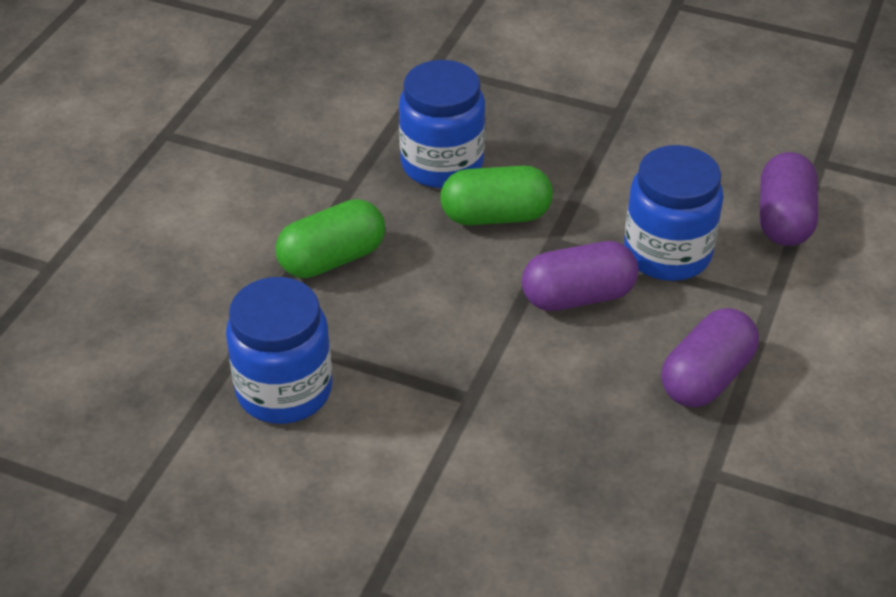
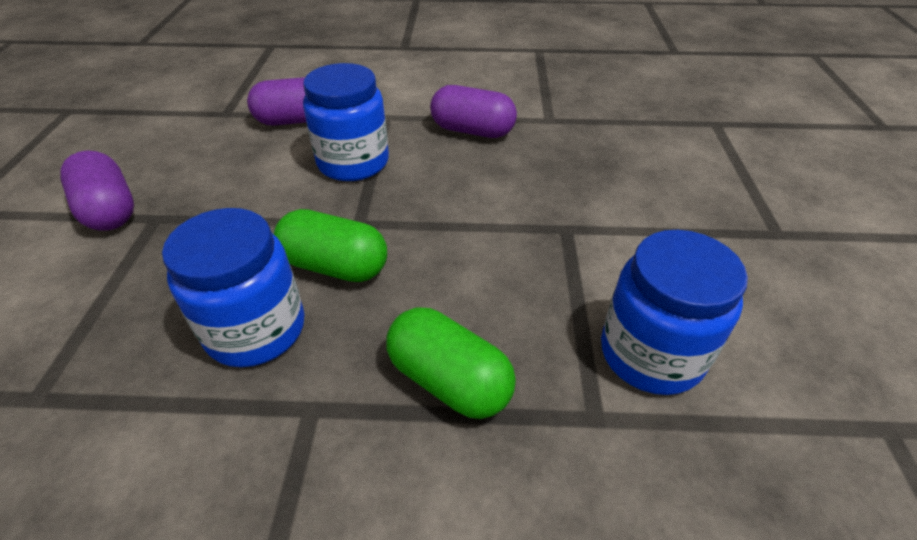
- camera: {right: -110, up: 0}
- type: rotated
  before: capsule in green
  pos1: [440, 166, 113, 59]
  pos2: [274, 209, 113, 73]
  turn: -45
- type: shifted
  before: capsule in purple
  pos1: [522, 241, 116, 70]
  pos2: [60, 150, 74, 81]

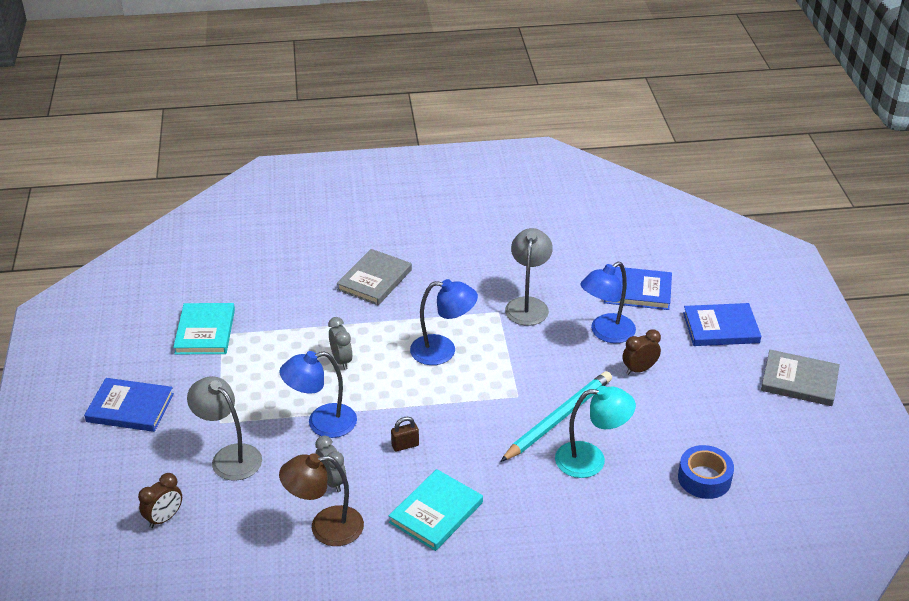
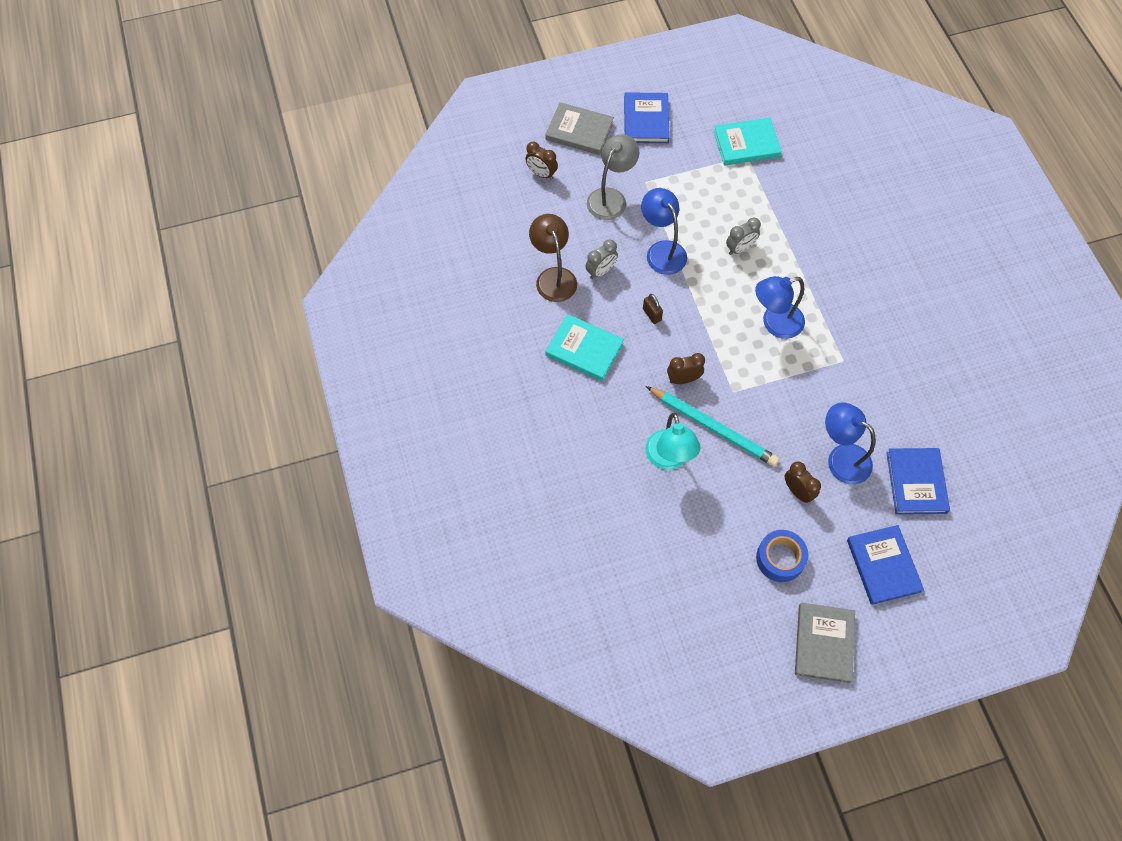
- camera: {right: 80, up: 25}
- type: gone
  before: lamp in grey
  pos1: [505, 228, 48, 98]
- type: shifted
  before: book in grey
  pos1: [337, 249, 75, 56]
  pos2: [545, 102, 69, 53]
- type: rotated
  before: lamp in blue
  pos1: [410, 279, 68, 86]
  pos2: [755, 276, 50, 63]
  turn: 75
- type: shifted
  before: tape in blue
  pos1: [678, 445, 56, 54]
  pos2: [756, 530, 52, 52]
- type: new
  after: clock in brown
  pos2: [667, 353, 38, 31]

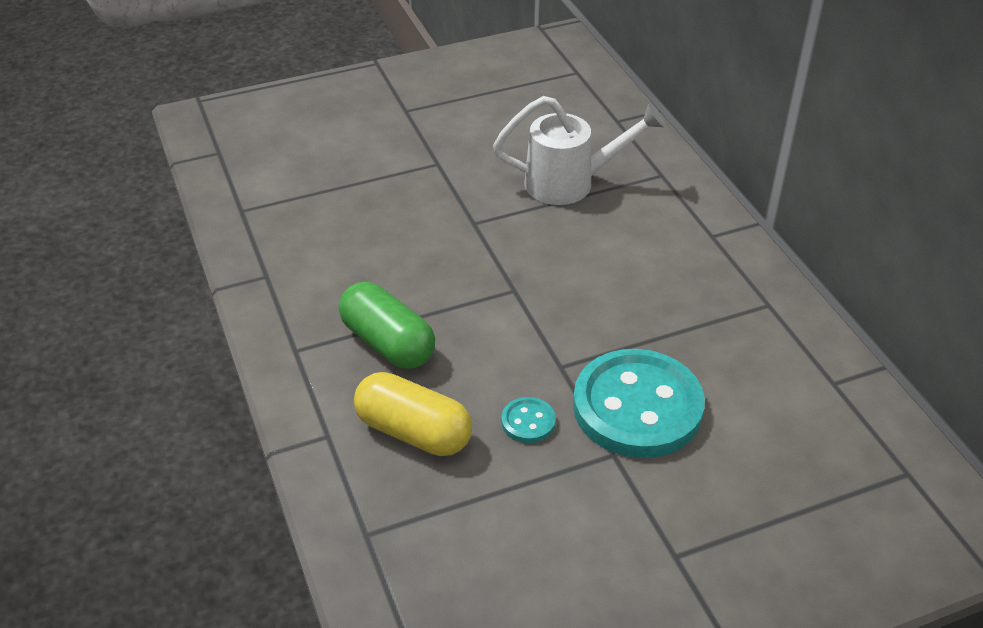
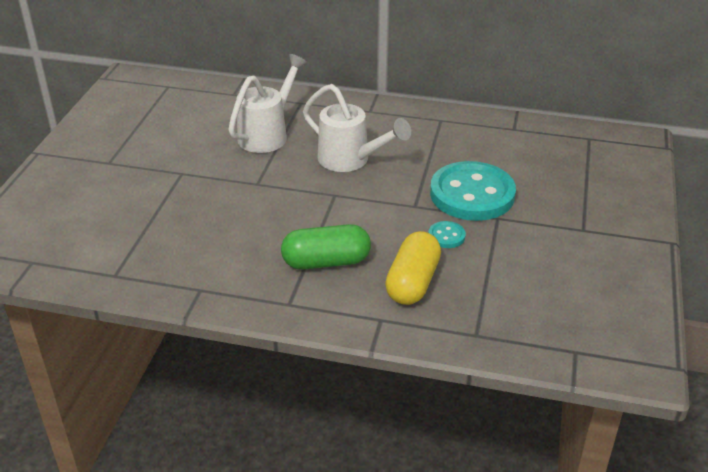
- camera: {right: -55, up: -5}
- type: rotated
  before: capsule in yellow
  pos1: [354, 372, 118, 84]
  pos2: [385, 231, 56, 74]
  turn: -45
- type: new
  after: watering can in white
  pos2: [303, 84, 108, 88]

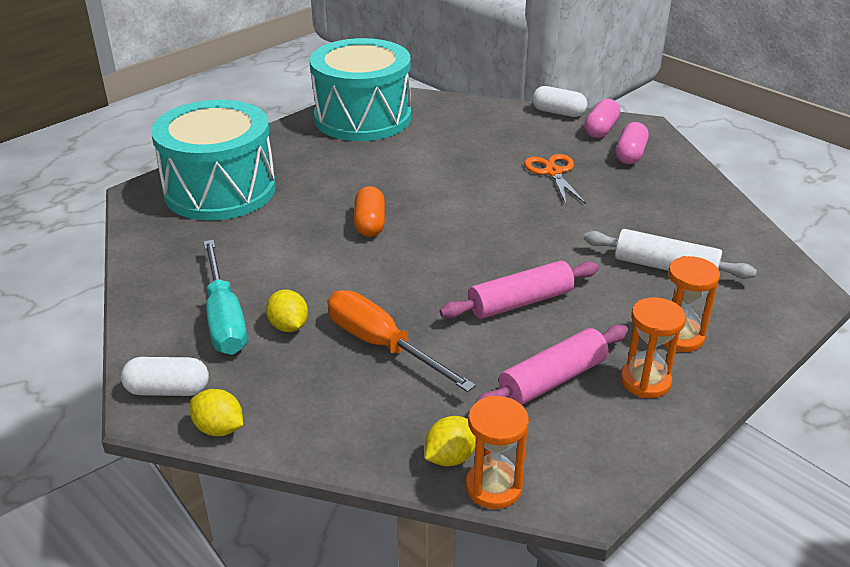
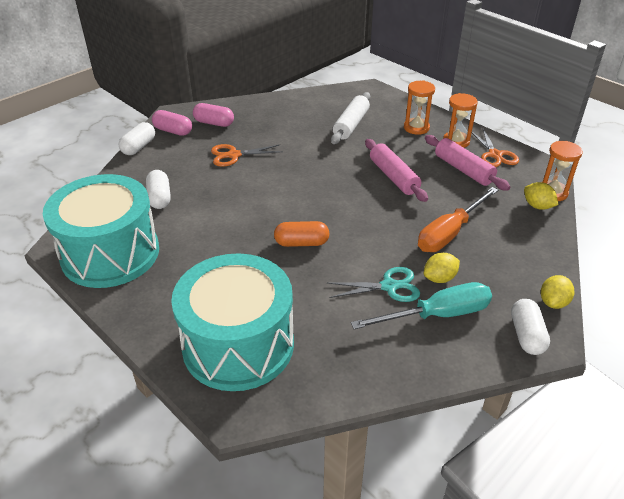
- camera: {right: -90, up: 5}
- type: new
  after: scissors in orange
  pos2: [472, 129, 47, 38]
- type: new
  after: capsule in white
  pos2: [146, 170, 25, 39]
- type: new
  after: scissors in turquoise
  pos2: [328, 267, 92, 35]

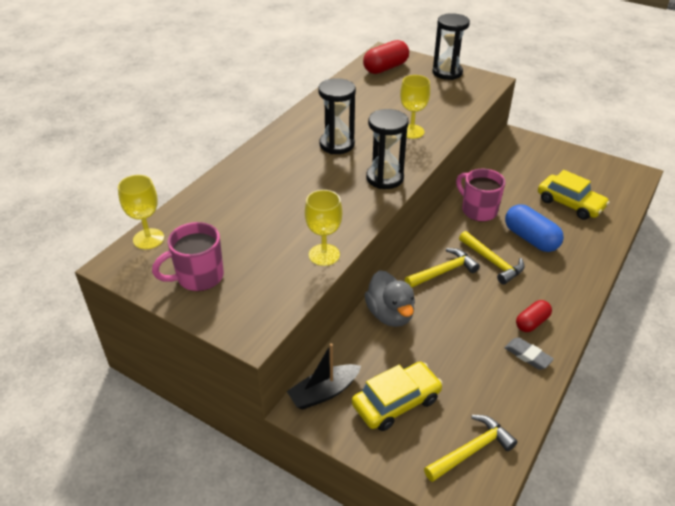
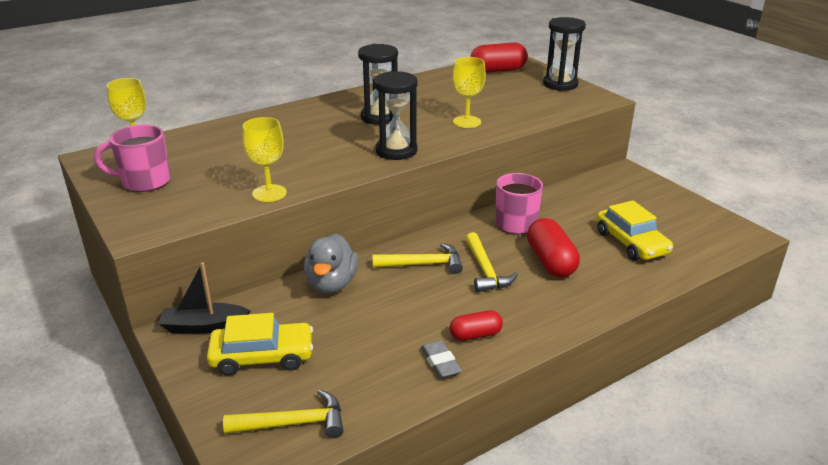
- camera: {right: 25, up: -10}
- type: repainted
  before: capsule in blue
  after: capsule in red
  pos1: [505, 204, 59, 48]
  pos2: [527, 218, 53, 59]

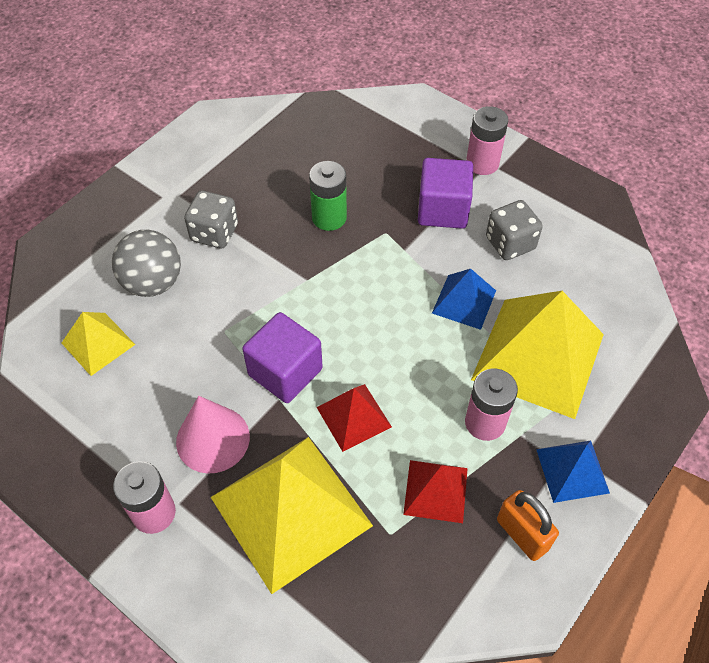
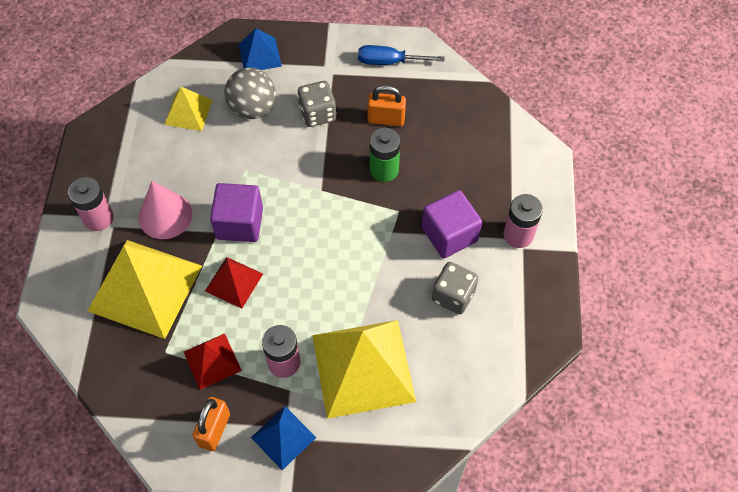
- camera: {right: 55, up: 5}
- type: shifted
  before: pyramid in blue
  pos1: [432, 269, 64, 61]
  pos2: [239, 28, 43, 42]
- type: new
  after: screwdriver in blue
  pos2: [358, 45, 87, 20]
- type: new
  after: padlock in orange
  pos2: [368, 85, 38, 41]

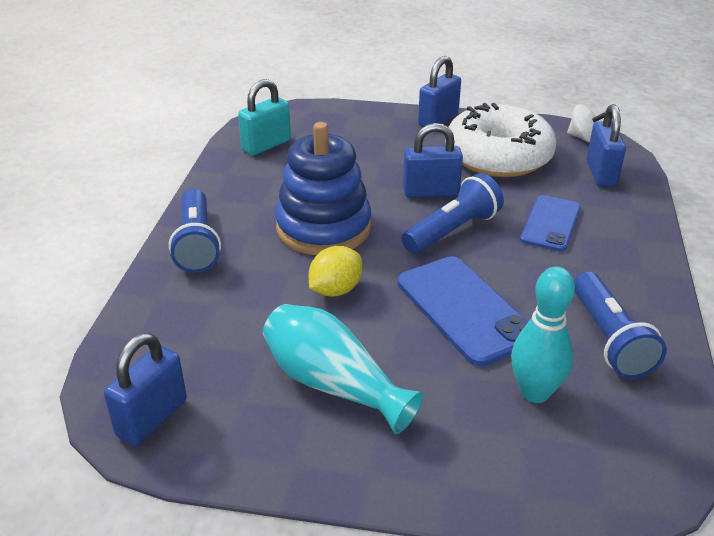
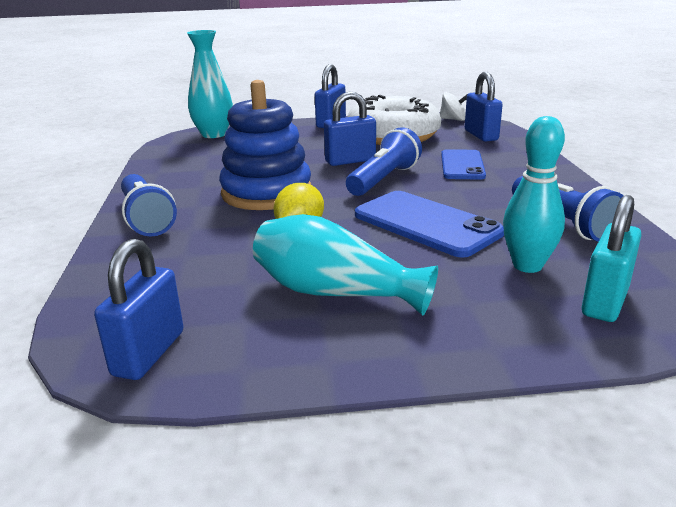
- camera: {right: -15, up: -10}
- type: shifted
  before: padlock in turquoise
  pos1: [238, 79, 53, 77]
  pos2: [582, 195, 59, 127]
- type: new
  after: vase in turquoise
  pos2: [187, 30, 46, 108]

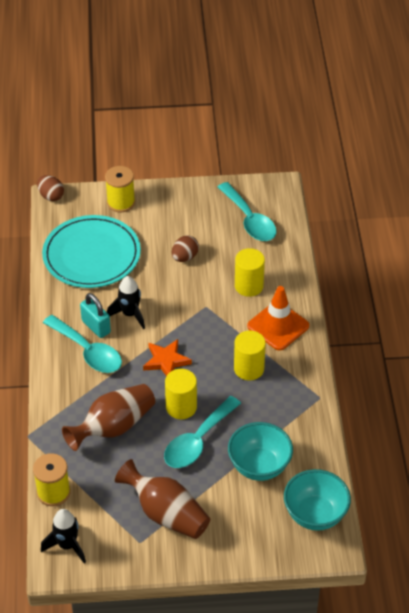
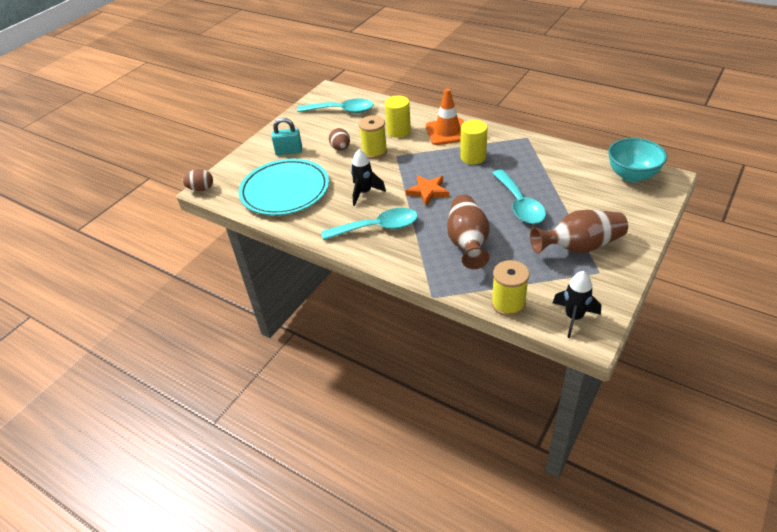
- camera: {right: -50, up: -5}
- type: shifted
  before: spool in yellow
  pos1: [105, 166, 30, 46]
  pos2: [359, 115, 28, 44]
- type: shifted
  before: padlock in turquoise
  pos1: [80, 293, 31, 45]
  pos2: [271, 118, 31, 37]
- type: gone
  before: cylinder in yellow
  pos1: [165, 369, 32, 50]
- type: gone
  before: bowl in turquoise
  pos1: [228, 422, 65, 59]

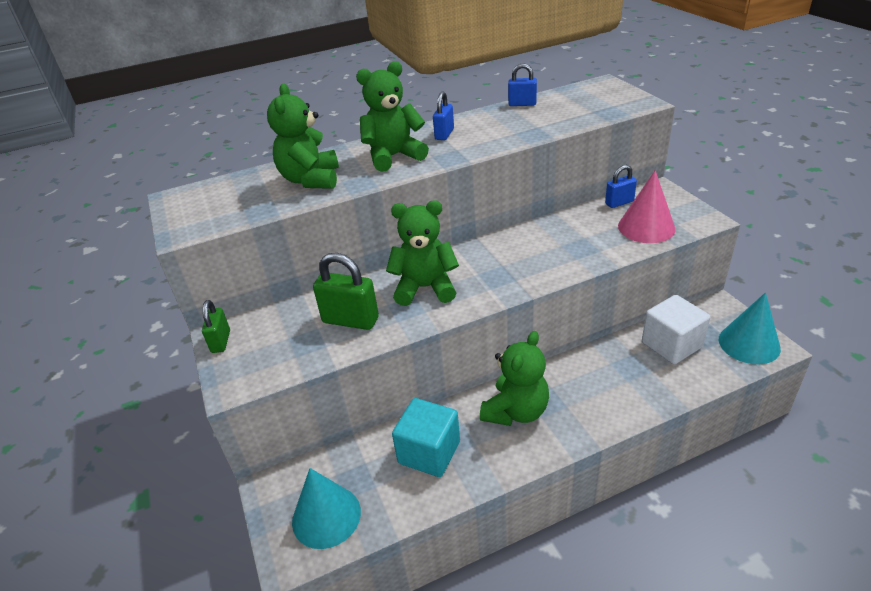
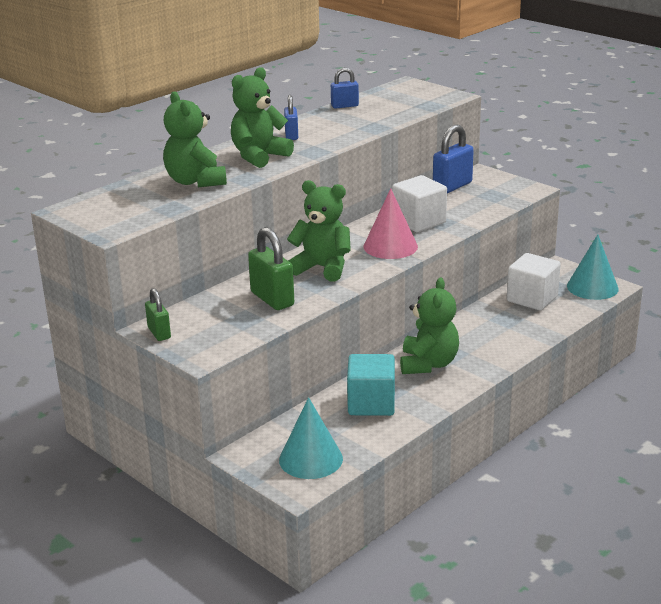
- camera: {right: -25, up: -10}
- type: scaled
  before: padlock in blue
  pos1: [605, 165, 32, 43]
  pos2: [433, 124, 41, 69]
  scale: 1.64
- type: shifted
  before: cone in pink
  pos1: [618, 170, 58, 73]
  pos2: [363, 188, 55, 71]
- type: rotated
  before: teddy bear in green
  pos1: [386, 200, 73, 106]
  pos2: [287, 180, 64, 101]
  turn: 45
- type: rotated
  before: padlock in green
  pos1: [313, 253, 66, 77]
  pos2: [248, 227, 46, 83]
  turn: 60
- type: new
  after: cube in white
  pos2: [392, 175, 55, 57]

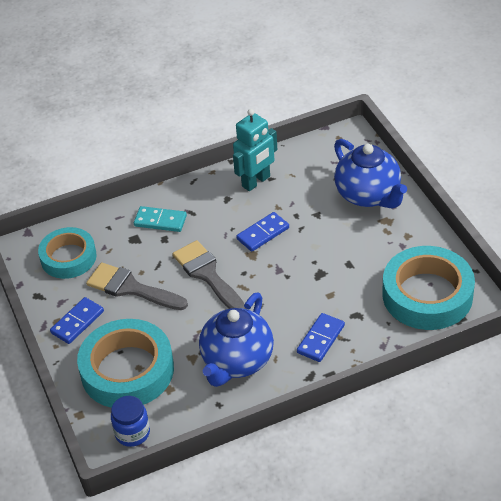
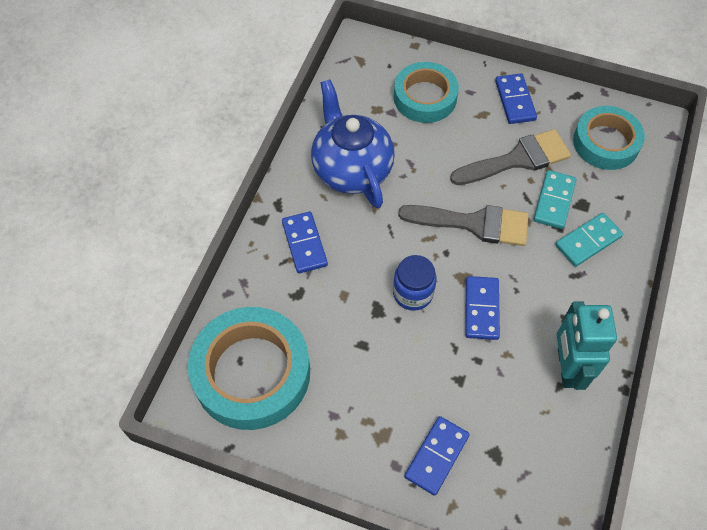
- camera: {right: 130, up: 15}
- type: swapped
  before: teapot in blue
  after: domino in blue
  pos1: [334, 139, 73, 69]
  pos2: [404, 416, 66, 80]
- type: scaled
  before: tape in turquoise
  pos1: [77, 319, 97, 89]
  pos2: [394, 62, 65, 61]
  scale: 0.65
- type: shifted
  before: jar in blue
  pos1: [111, 396, 39, 51]
  pos2: [393, 255, 44, 56]
- type: new
  after: domino in turquoise
  pos2: [534, 170, 42, 59]

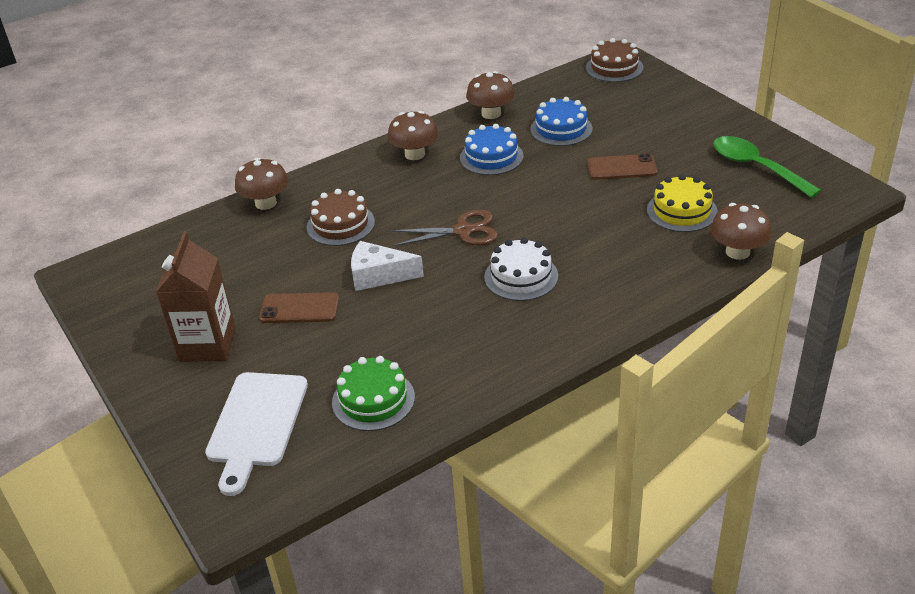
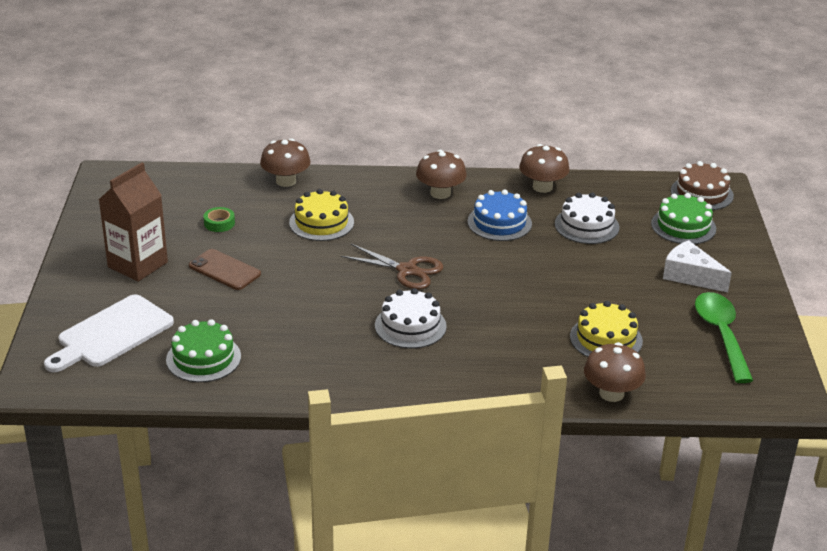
- camera: {right: 30, up: -5}
- type: repainted
  before: cake in blue
  after: cake in white
  pos1: [530, 97, 63, 49]
  pos2: [555, 192, 65, 52]
- type: gone
  before: phone in brown
  pos1: [587, 154, 70, 26]
- type: repainted
  before: cake in brown
  after: cake in yellow
  pos1: [307, 189, 68, 57]
  pos2: [289, 189, 65, 52]
- type: shifted
  before: cheese in white
  pos1: [351, 241, 73, 50]
  pos2: [663, 240, 69, 52]
- type: new
  after: cake in green
  pos2: [651, 193, 65, 51]
- type: new
  after: tape in green
  pos2: [204, 207, 31, 25]

